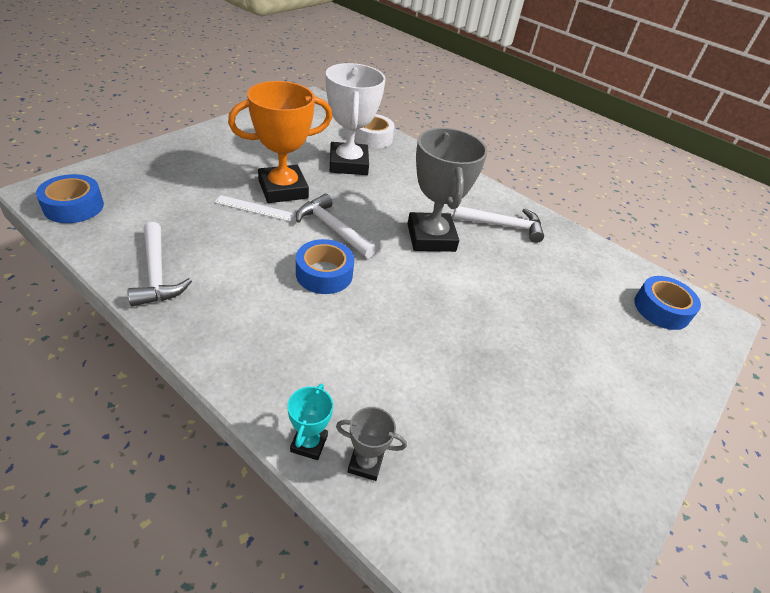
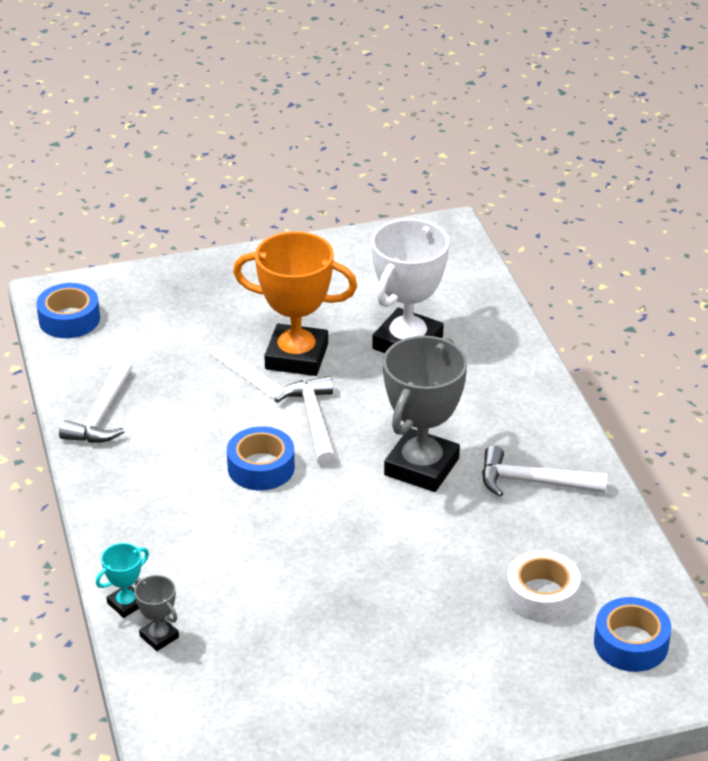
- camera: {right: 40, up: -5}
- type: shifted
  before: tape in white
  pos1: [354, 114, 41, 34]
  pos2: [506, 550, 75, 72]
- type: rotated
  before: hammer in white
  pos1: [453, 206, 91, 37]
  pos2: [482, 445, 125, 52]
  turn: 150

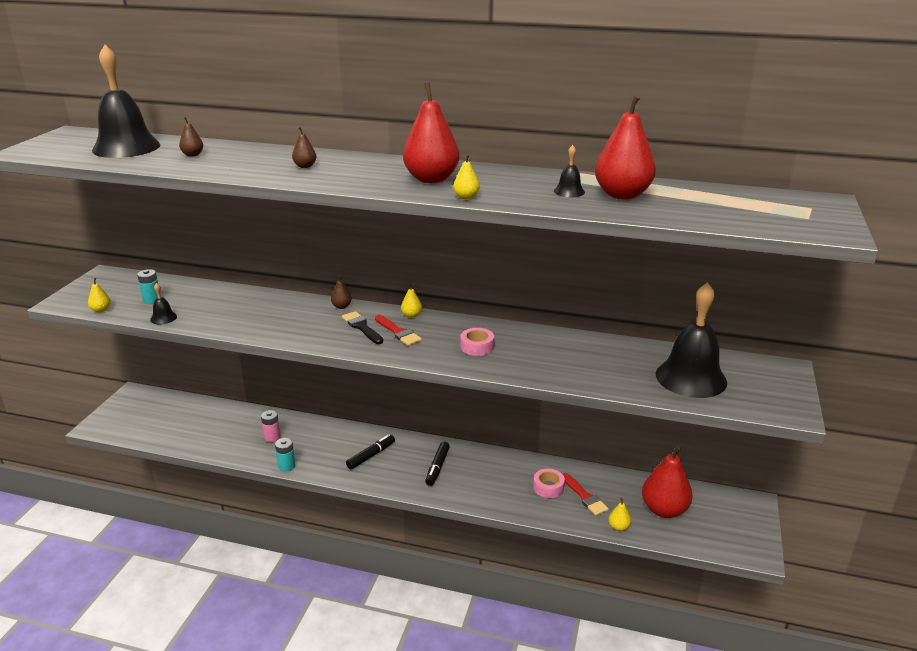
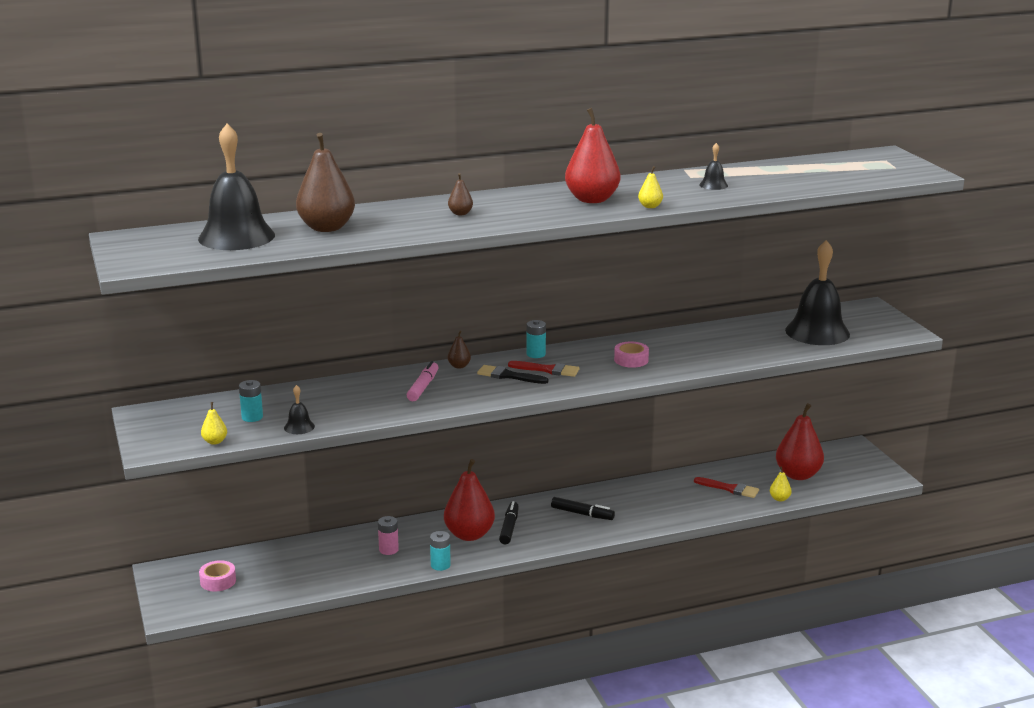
- camera: {right: -35, up: -5}
- type: shifted
  before: pear in red
  pos1: [595, 95, 61, 105]
  pos2: [444, 459, 51, 82]
- type: scaled
  before: pear in brown
  pos1: [179, 117, 24, 40]
  pos2: [296, 133, 59, 99]
  scale: 2.25
- type: swapped
  before: pear in yellow
  after: battery in turquoise
  pos1: [401, 283, 21, 35]
  pos2: [526, 320, 20, 38]
- type: rotated
  before: marker in black
  pos1: [425, 442, 25, 44]
  pos2: [551, 497, 64, 23]
  turn: -45
- type: shifted
  before: tape in pink
  pos1: [533, 469, 32, 29]
  pos2: [199, 560, 37, 31]
- type: new
  after: marker in pink
  pos2: [407, 361, 31, 40]

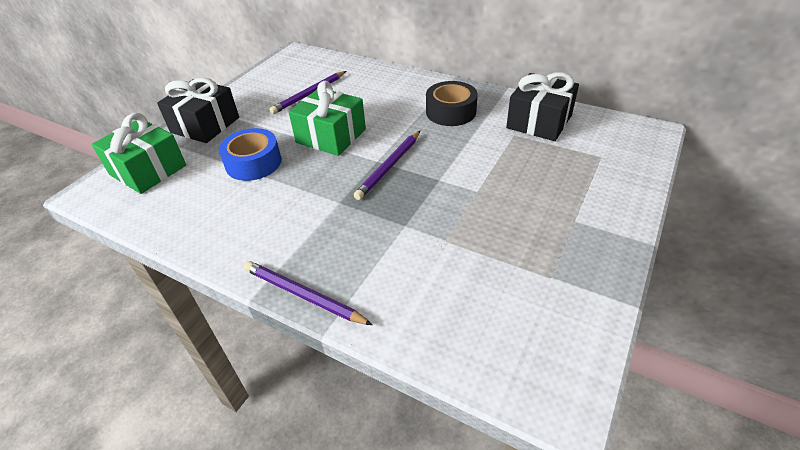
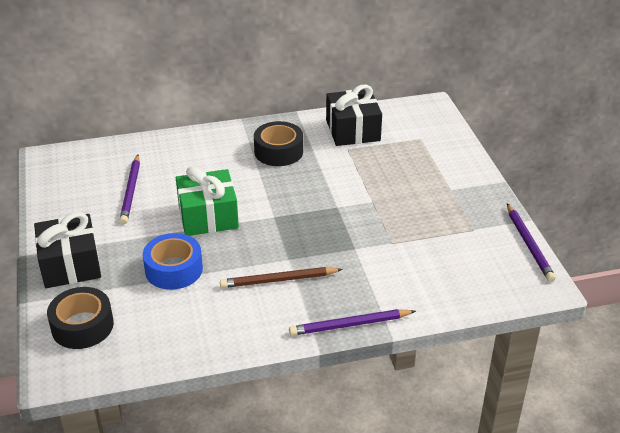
- camera: {right: -45, up: -5}
- type: swapped
  before: gift in green
  after: tape in black
  pos1: [91, 113, 95, 81]
  pos2: [47, 287, 67, 62]
- type: shifted
  before: pencil in purple
  pos1: [354, 131, 66, 69]
  pos2: [507, 203, 49, 79]
- type: new
  after: pencil in brown
  pos2: [220, 267, 123, 21]

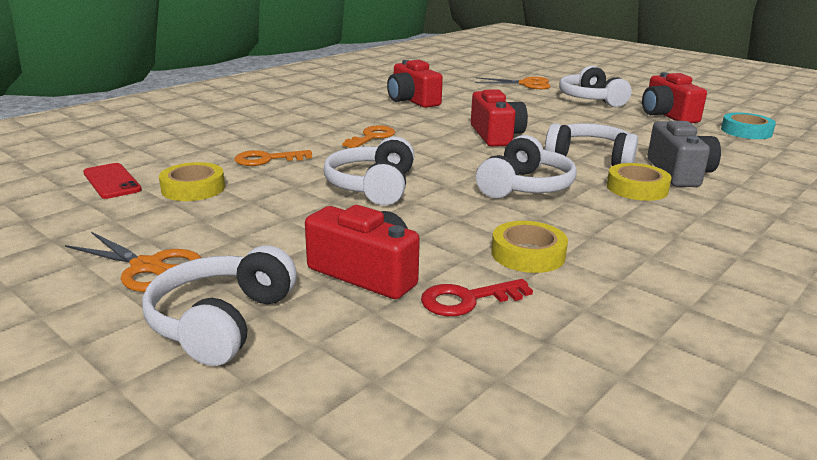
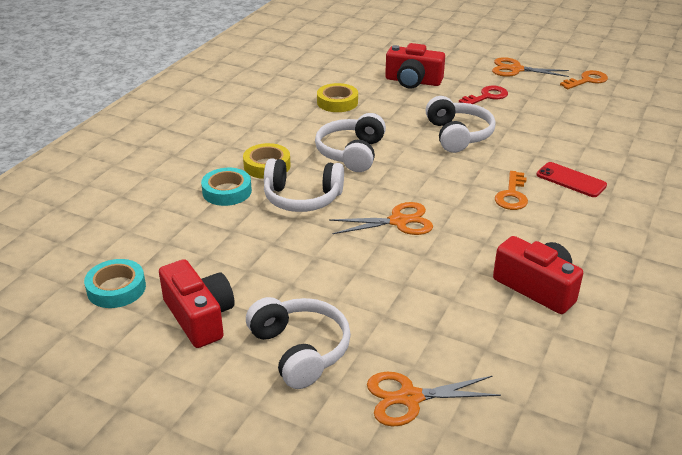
- camera: {right: 165, up: 10}
- type: swapped
  before: camera in red
  after: scissors in orange
  pos1: [471, 89, 57, 58]
  pos2: [329, 202, 104, 33]
- type: swapped
  before: camera in grey
  after: tape in turquoise
  pos1: [648, 121, 73, 66]
  pos2: [201, 168, 51, 38]
- type: shifted
  before: key in orange
  pos1: [235, 150, 77, 16]
  pos2: [560, 70, 48, 19]
- type: gone
  before: tape in yellow
  pos1: [159, 162, 66, 39]
- type: shifted
  before: phone in red
  pos1: [83, 163, 59, 36]
  pos2: [536, 162, 71, 35]
- type: gone
  before: headphones in white
  pos1: [142, 245, 155, 121]
- type: shifted
  before: key in red
  pos1: [421, 279, 112, 37]
  pos2: [459, 86, 49, 18]

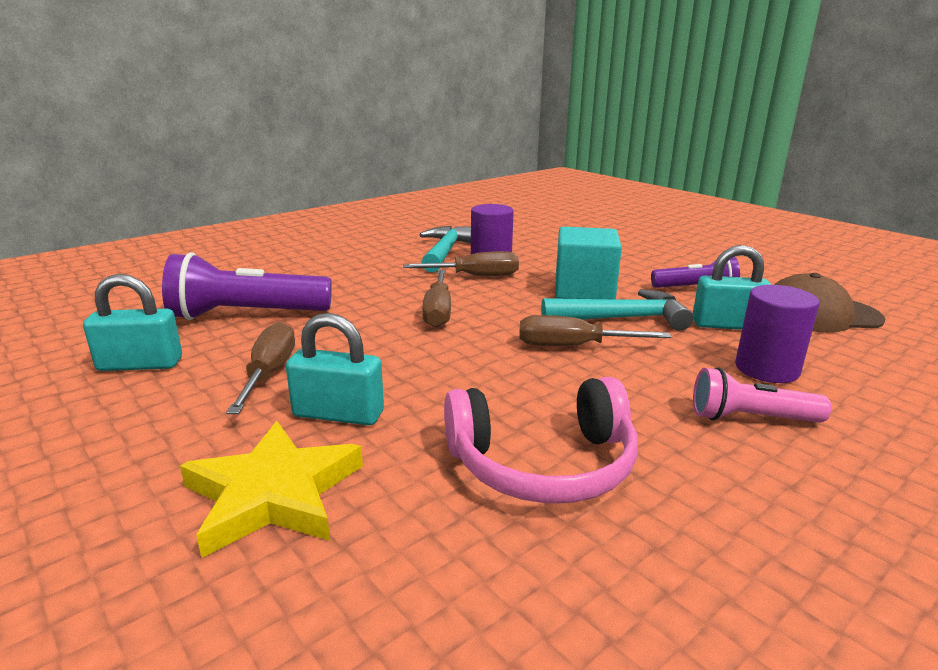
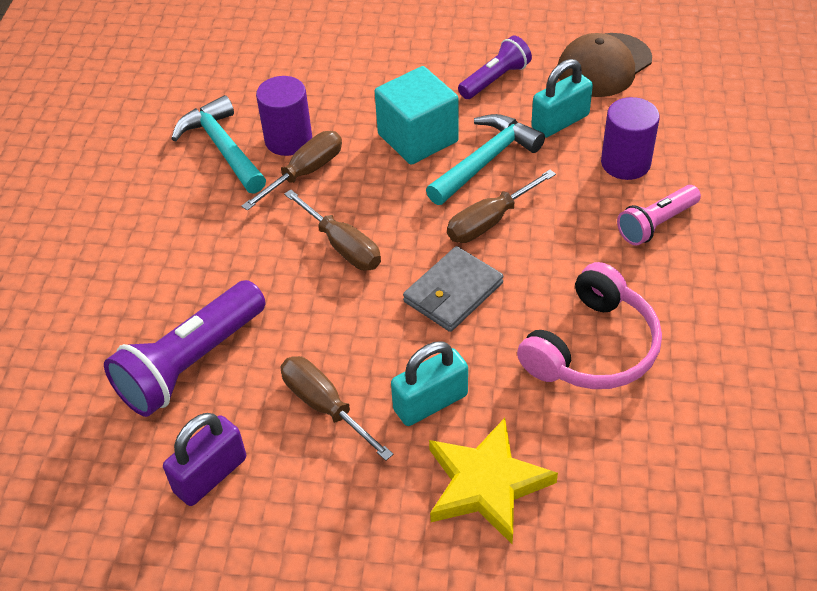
- camera: {right: -40, up: 25}
- type: repainted
  before: padlock in turquoise
  after: padlock in purple
  pos1: [83, 274, 99, 97]
  pos2: [163, 413, 83, 93]
- type: new
  after: wallet in grey
  pos2: [403, 246, 101, 86]

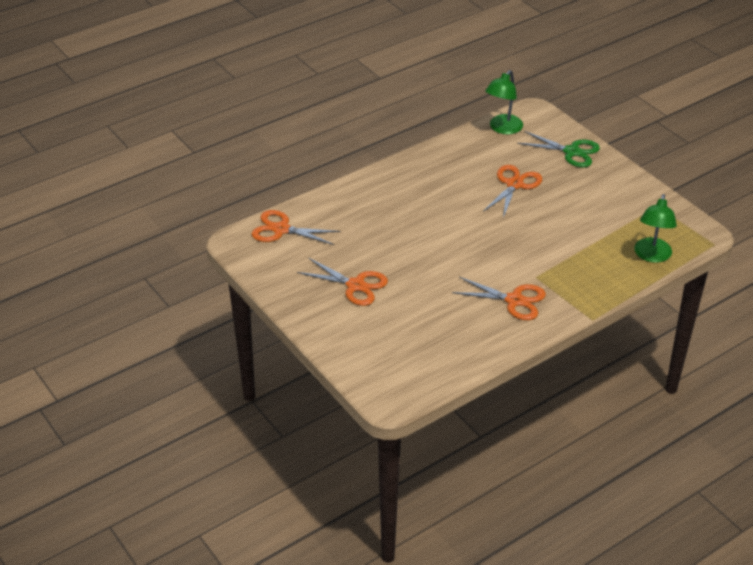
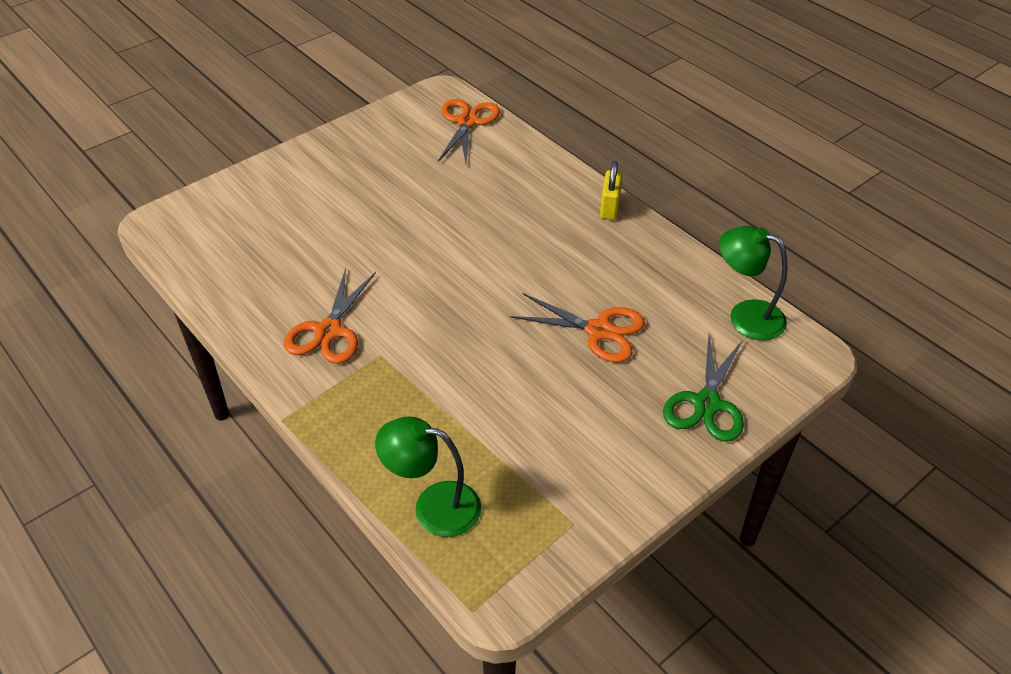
- camera: {right: 85, up: 5}
- type: gone
  before: scissors in orange
  pos1: [297, 258, 91, 48]
- type: new
  after: padlock in yellow
  pos2: [600, 161, 23, 59]

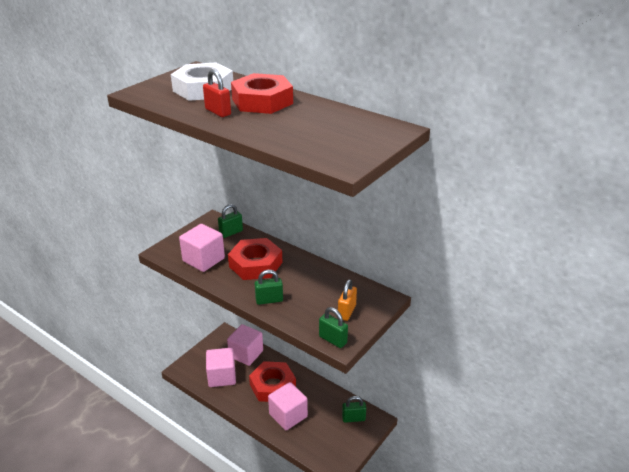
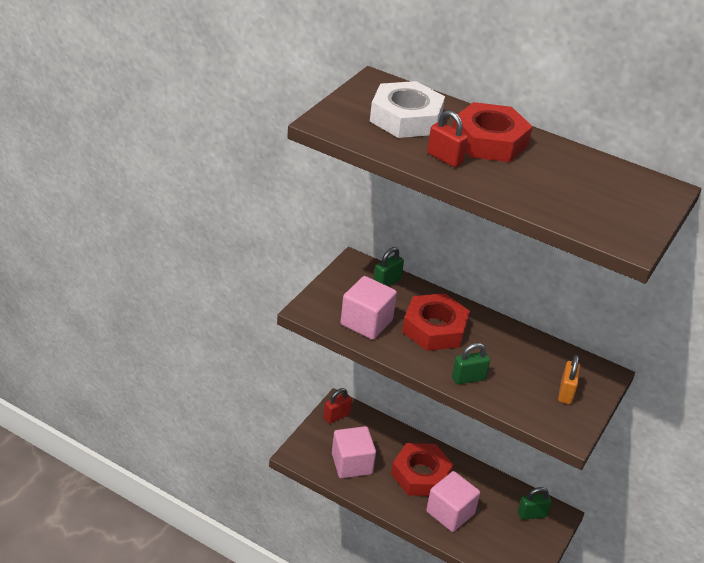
- camera: {right: -10, up: 5}
- type: gone
  before: padlock in green
  pos1: [319, 307, 29, 41]
- type: gone
  before: cube in pink
  pos1: [227, 324, 36, 42]
- type: new
  after: padlock in red
  pos2: [324, 388, 28, 36]

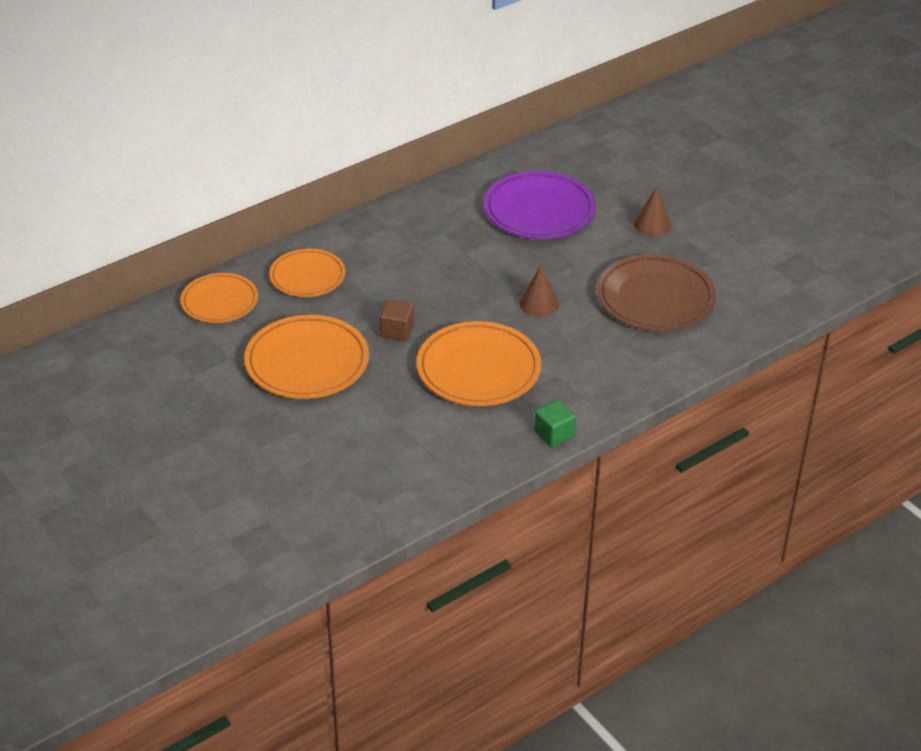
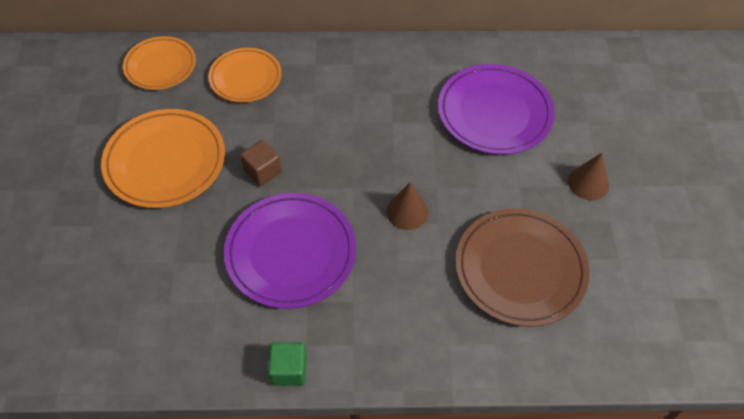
- camera: {right: 35, up: 15}
- type: repainted
  before: plate in orange
  after: plate in purple
  pos1: [417, 321, 124, 85]
  pos2: [224, 193, 132, 116]

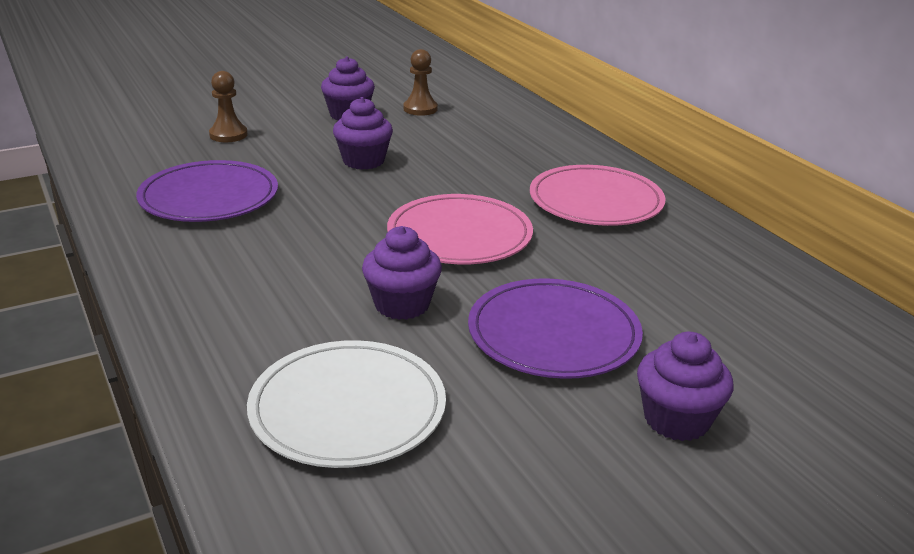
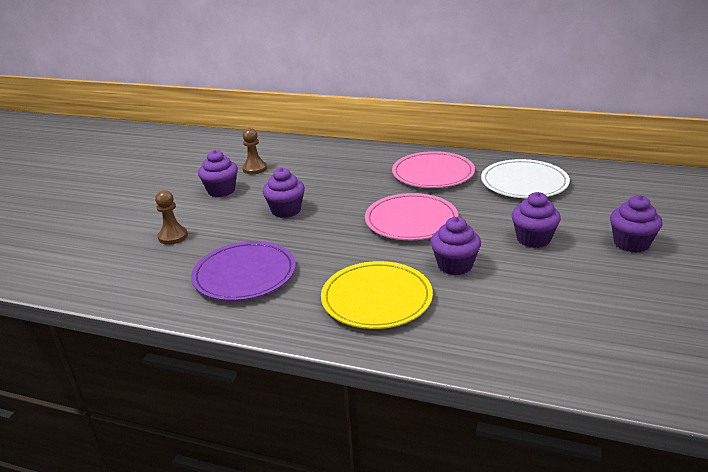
- camera: {right: -40, up: 0}
- type: swapped
  before: plate in purple
  after: cupcake in purple
  pos1: [468, 278, 175, 101]
  pos2: [512, 192, 49, 56]
- type: shifted
  before: plate in white
  pos1: [247, 340, 199, 128]
  pos2: [481, 159, 89, 40]
- type: new
  after: plate in yellow
  pos2: [321, 261, 112, 68]

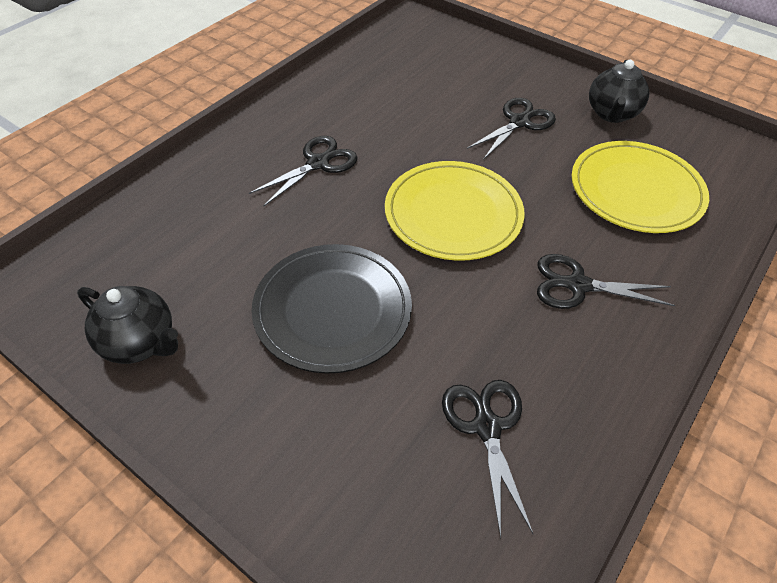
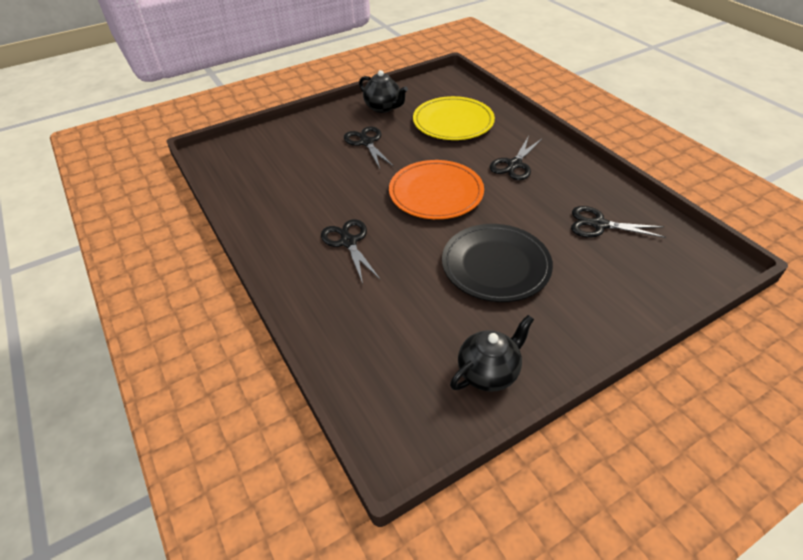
- camera: {right: -65, up: -5}
- type: repainted
  before: plate in yellow
  after: plate in orange
  pos1: [385, 161, 140, 100]
  pos2: [389, 160, 95, 59]

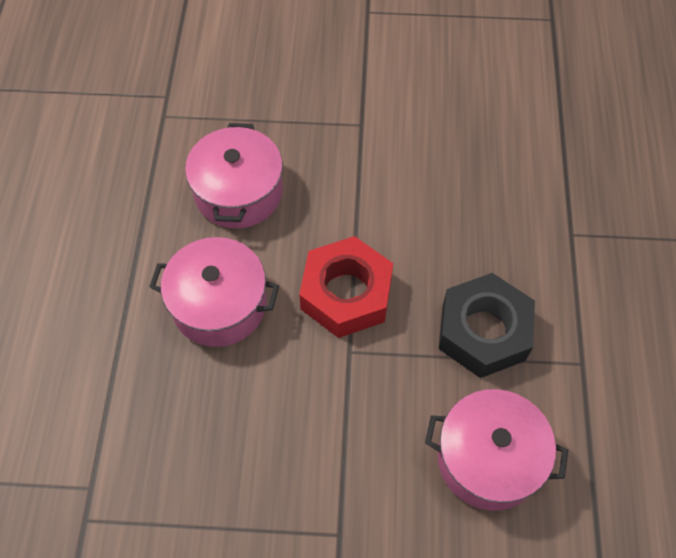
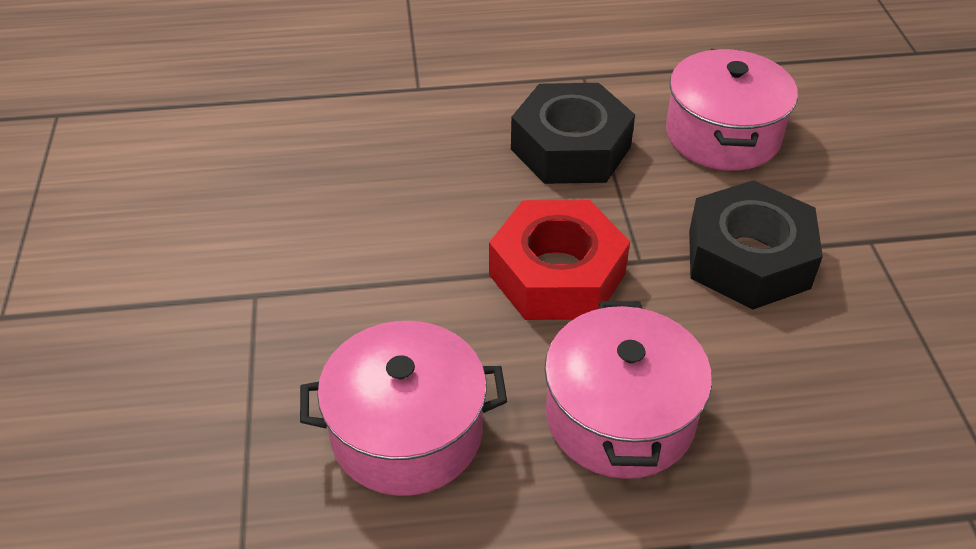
- camera: {right: -100, up: -15}
- type: new
  after: nut in black
  pos2: [689, 180, 134, 130]

